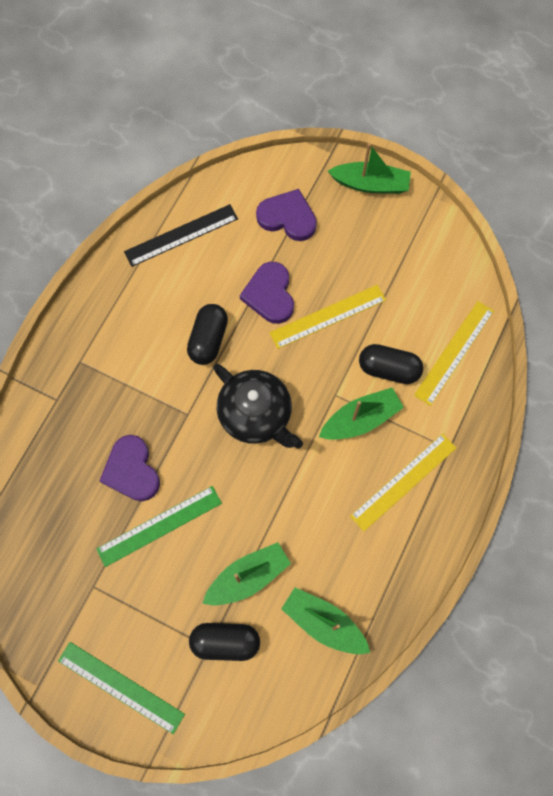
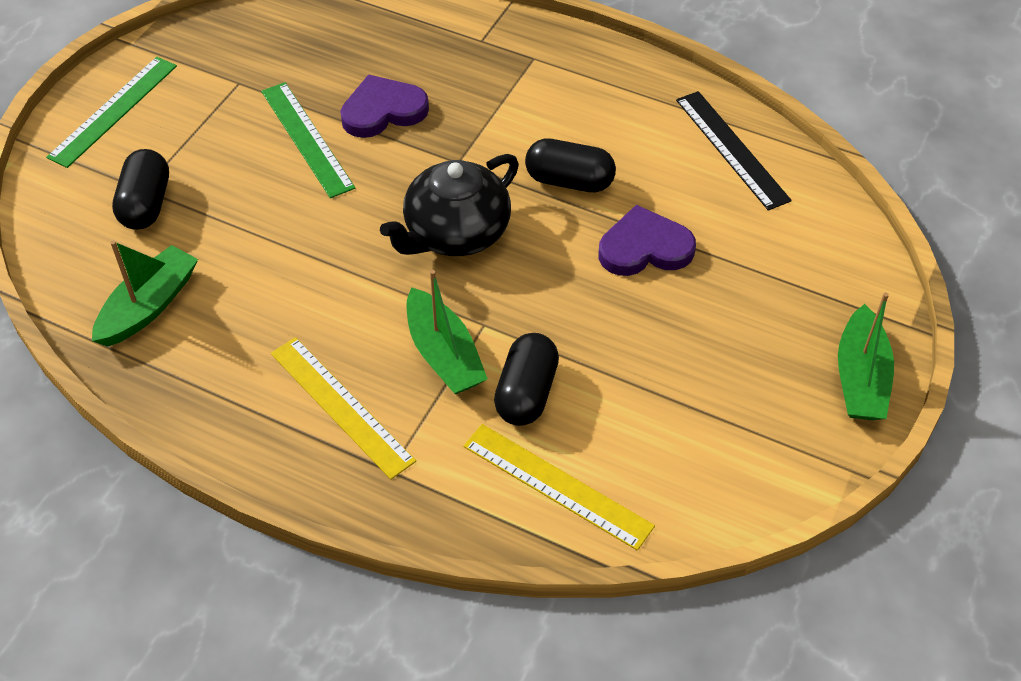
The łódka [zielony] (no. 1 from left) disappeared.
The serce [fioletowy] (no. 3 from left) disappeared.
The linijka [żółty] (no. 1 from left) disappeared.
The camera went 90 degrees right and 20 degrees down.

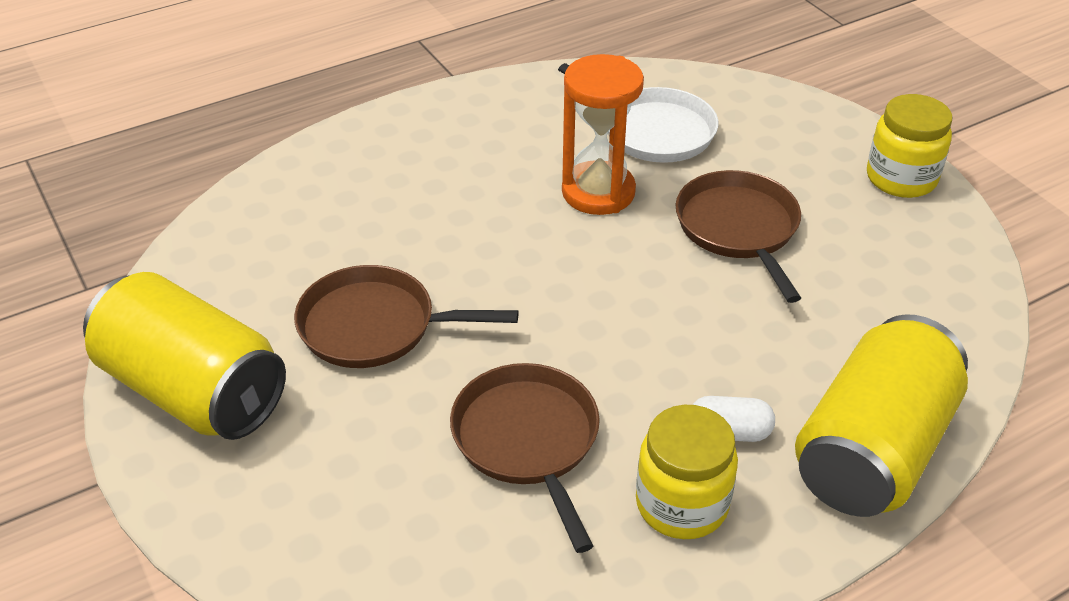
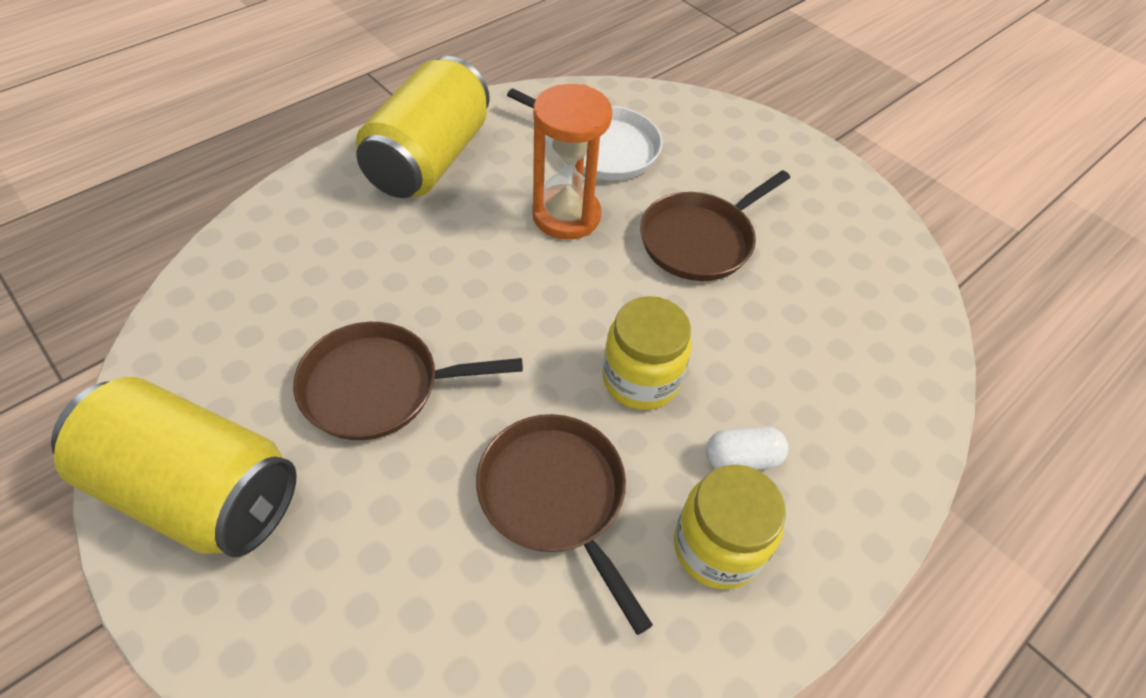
The puszka [żółty] (no. 2 from left) moved.
The słoik [żółty] (no. 2 from left in the first image) moved.
The patelnia [brązowy] (no. 3 from left) turned 105 degrees counterclockwise.
The camera went 15 degrees left and 10 degrees up.

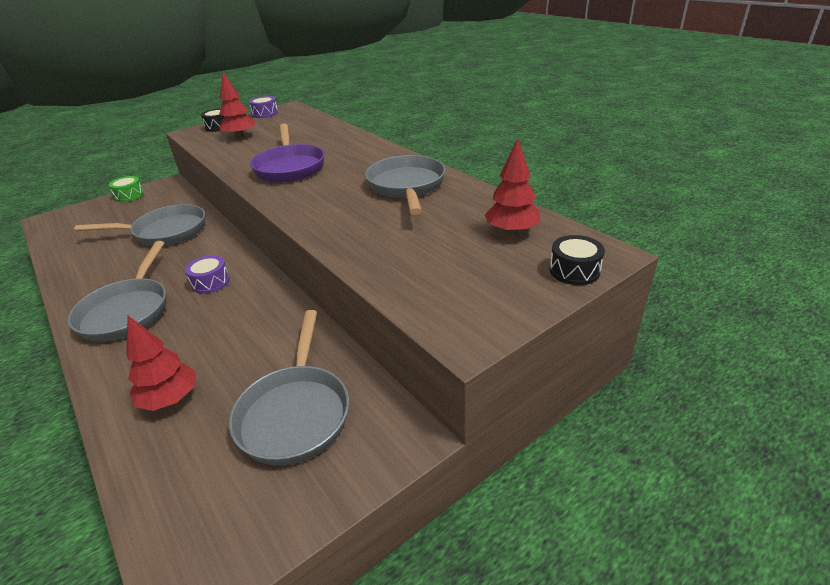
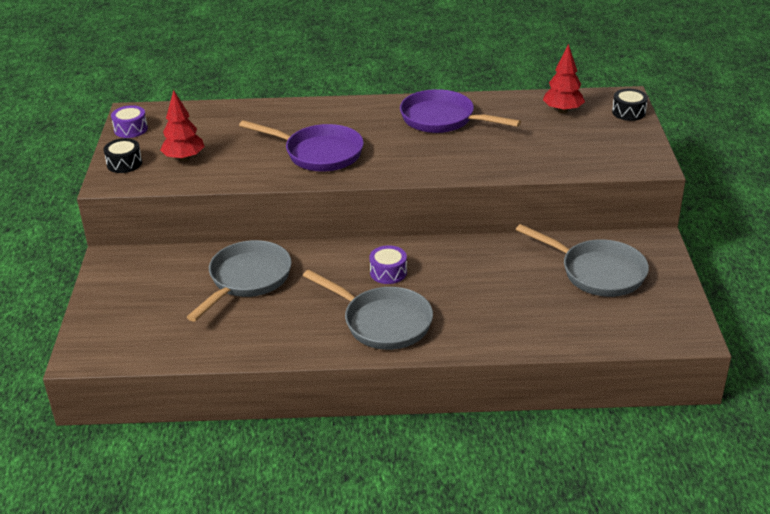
The patelnia [szary] (no. 4 from left) became the patelnia [fioletowy] (no. 2 from left).
The bęben [zielony] disappeared.
The drzewko [czerwony] (no. 1 from left) disappeared.
The camera went 55 degrees left and 0 degrees up.

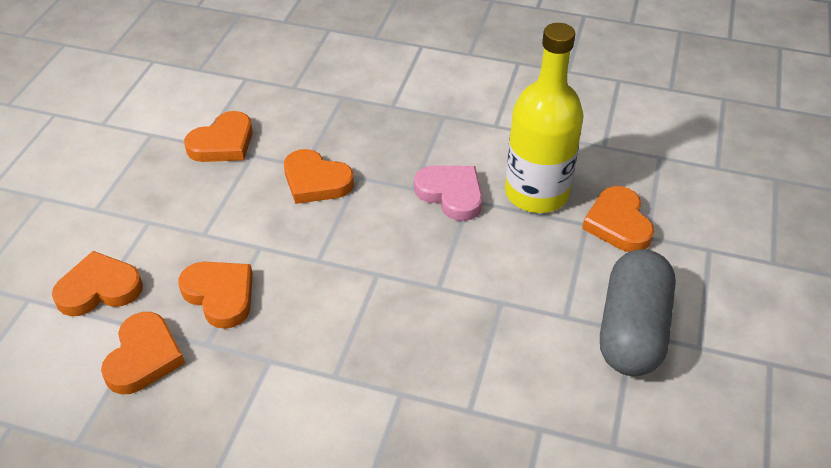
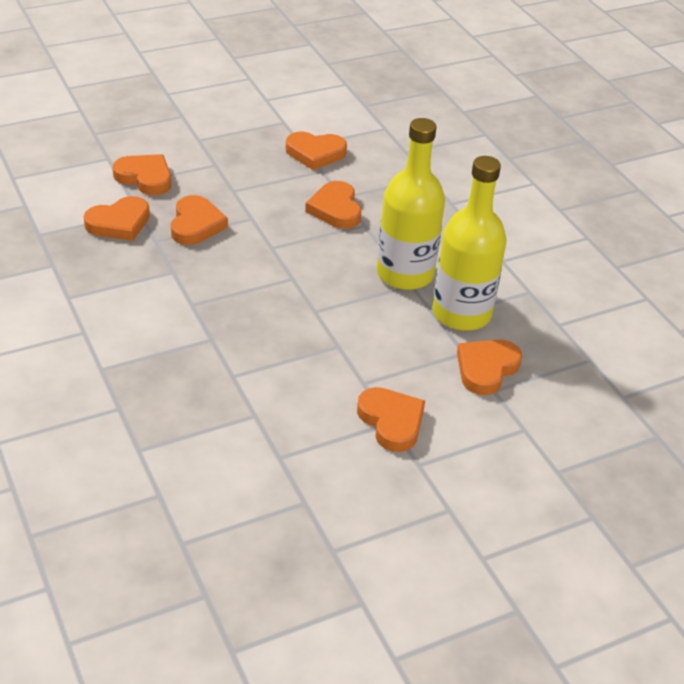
The kapsułka [szary] was replaced by the serce [pomarańczowy] (no. 6 from left).
The serce [różowy] was replaced by the butelka [żółty] (no. 1 from left).
The camera went 45 degrees right and 5 degrees down.

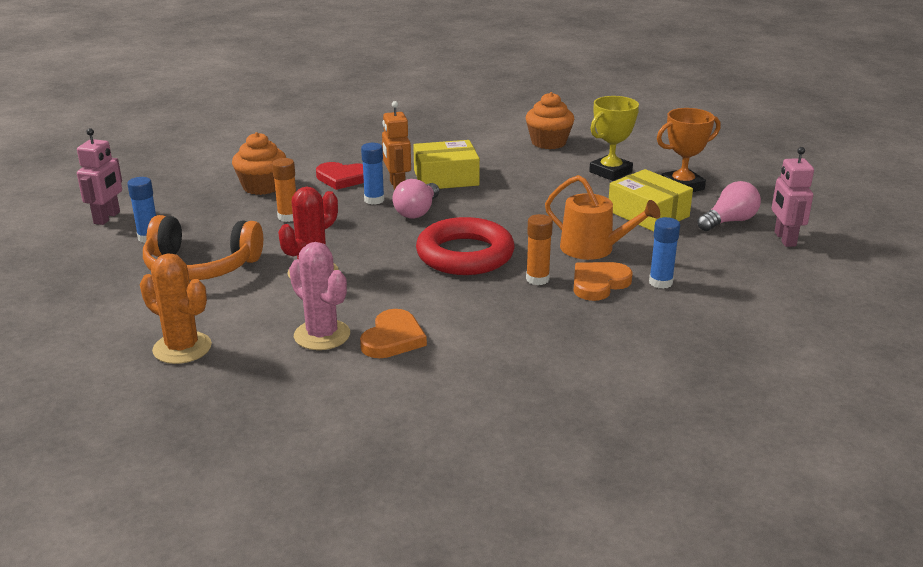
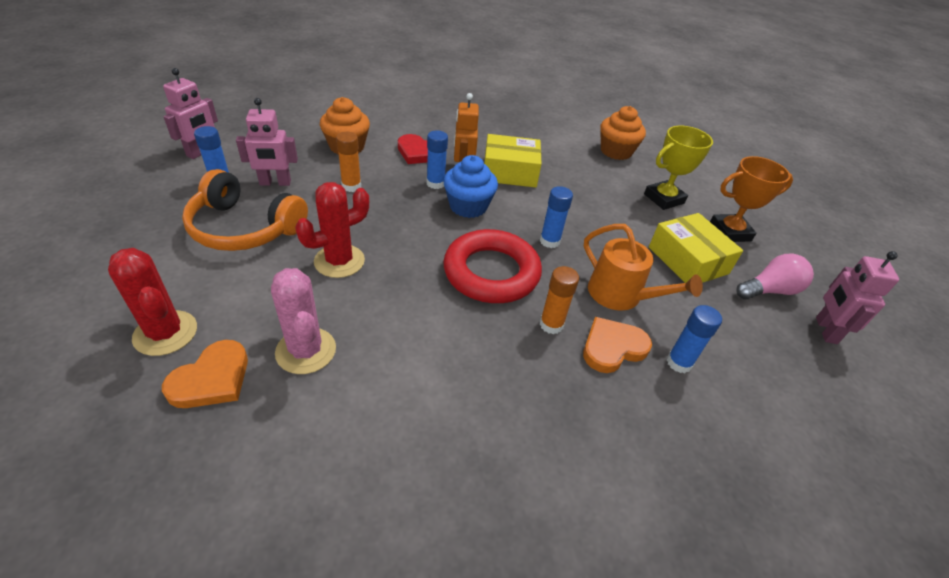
The kaktus [pomarańczowy] became the kaktus [czerwony] (no. 1 from left).
The serce [pomarańczowy] (no. 1 from left) moved.
The robot [różowy] (no. 2 from left) appeared.
The żarówka [różowy] (no. 1 from left) was replaced by the muffinka [niebieski].
The klej w sztyfcie [niebieski] (no. 3 from left) appeared.
The camera went 10 degrees right and 15 degrees up.

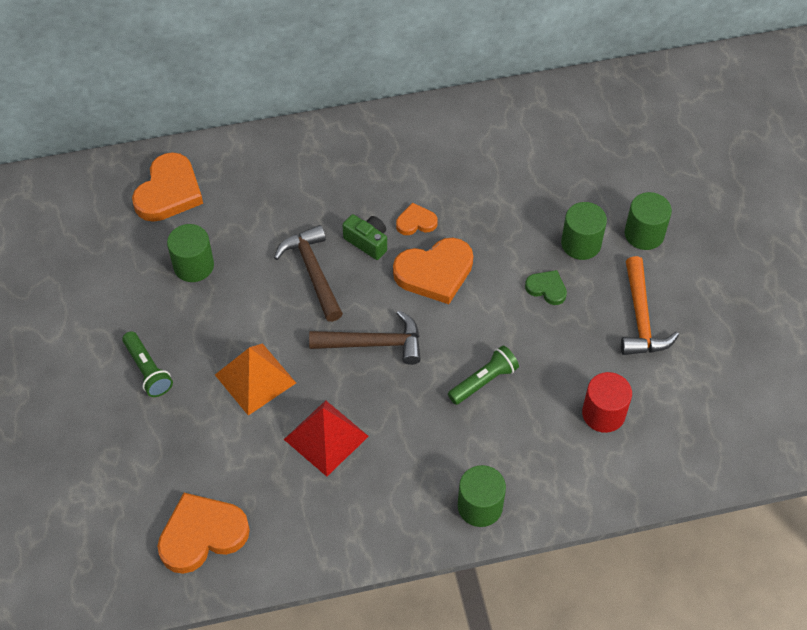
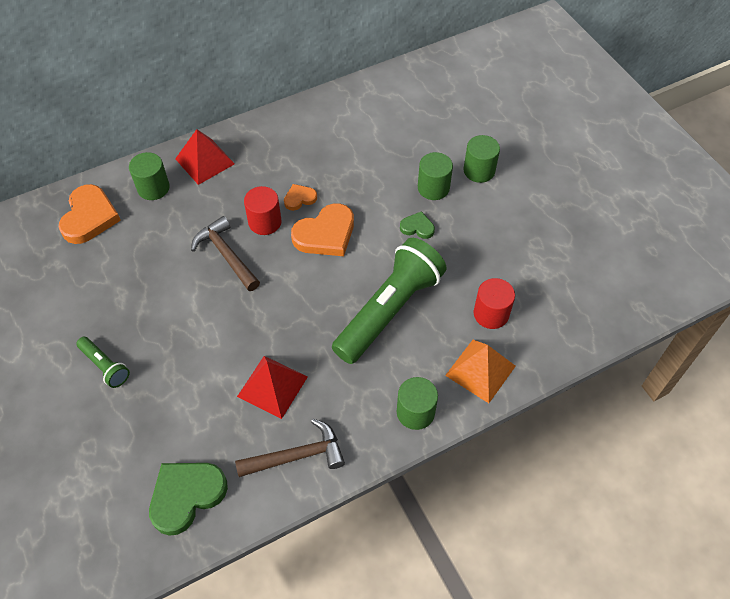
The walec [zielony] (no. 1 from left) moved.
The serce [pomarańczowy] (no. 2 from left) became the serce [zielony] (no. 1 from left).
The piramida [czerwony] (no. 1 from left) appeared.
The młotek [brązowy] (no. 2 from left) moved.
The aparat fotograficzny [zielony] was replaced by the walec [czerwony] (no. 1 from left).
The latarka [zielony] (no. 2 from left) changed to 2.20 times the size.
The piramida [pomarańczowy] moved.
The młotek [pomarańczowy] disappeared.
The camera went 15 degrees left and 0 degrees up.

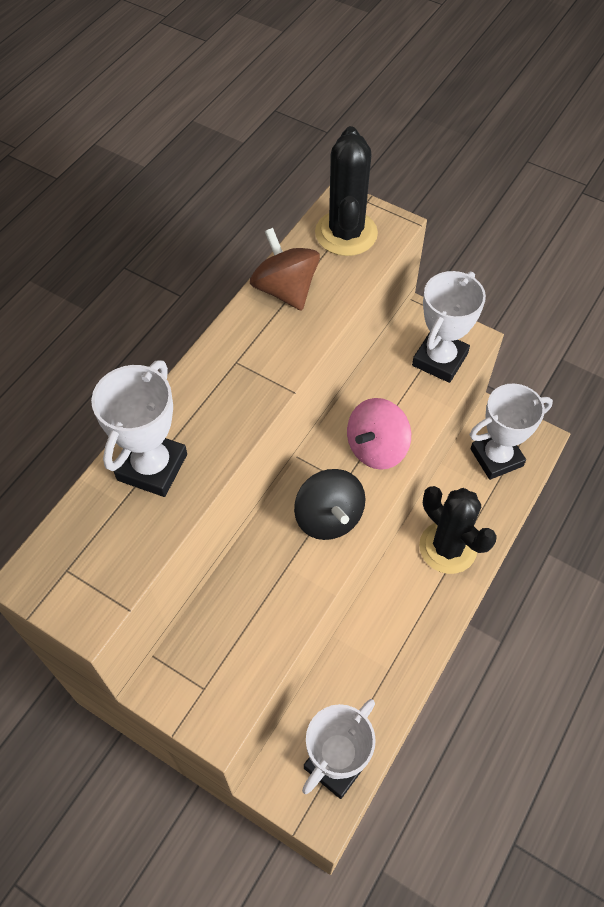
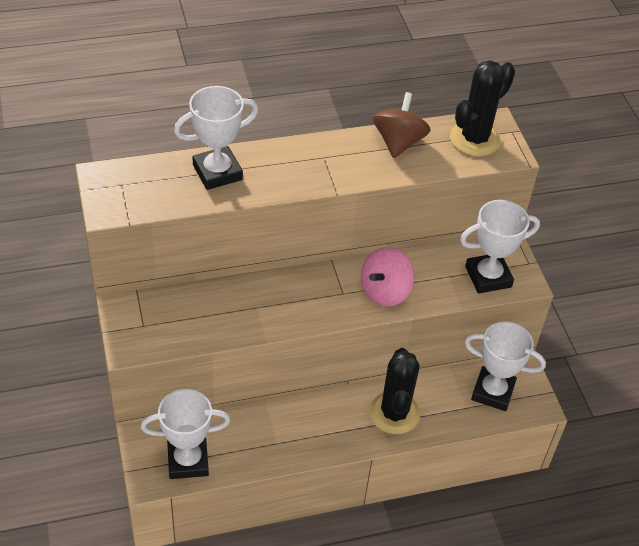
The bączek [różowy] turned 45 degrees counterclockwise.
The bączek [czarny] disappeared.
The camera went 40 degrees right and 10 degrees down.

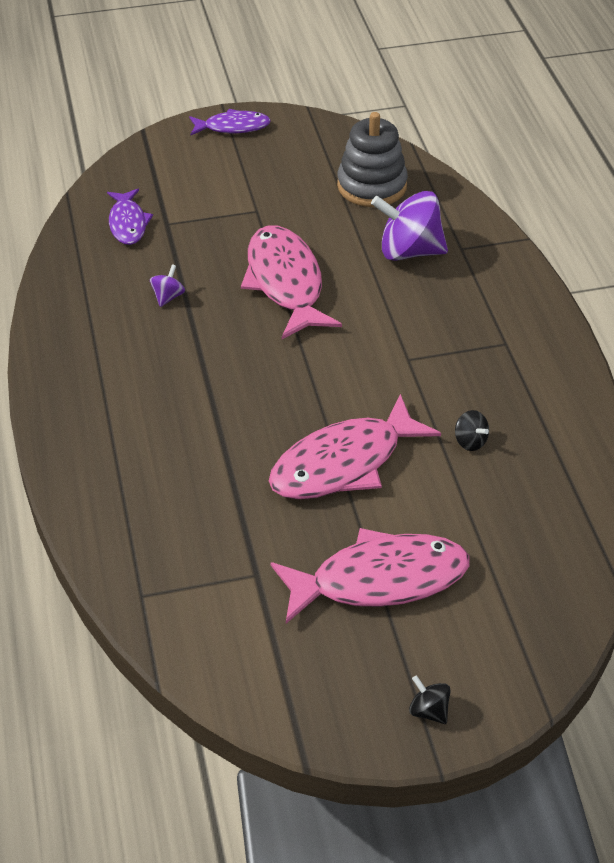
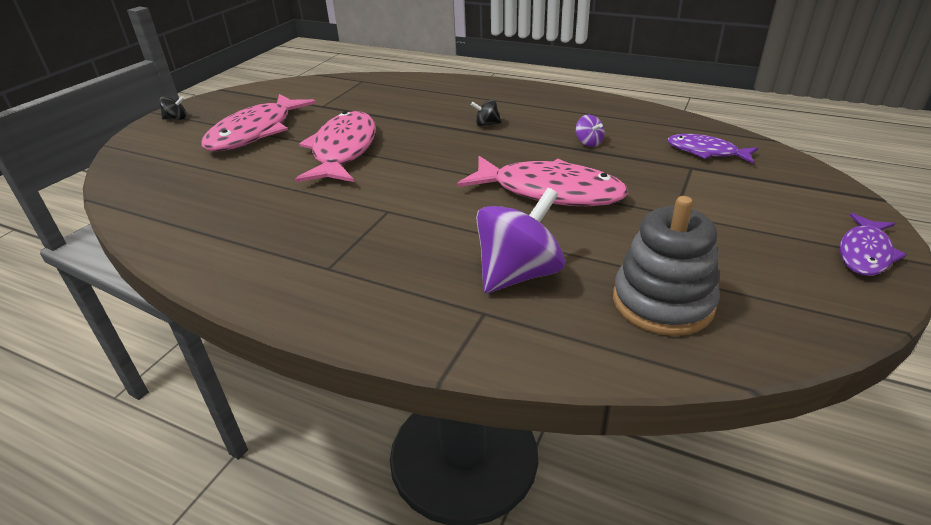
The bączek [czarny] (no. 2 from left) moved.
The camera went 130 degrees right and 10 degrees down.

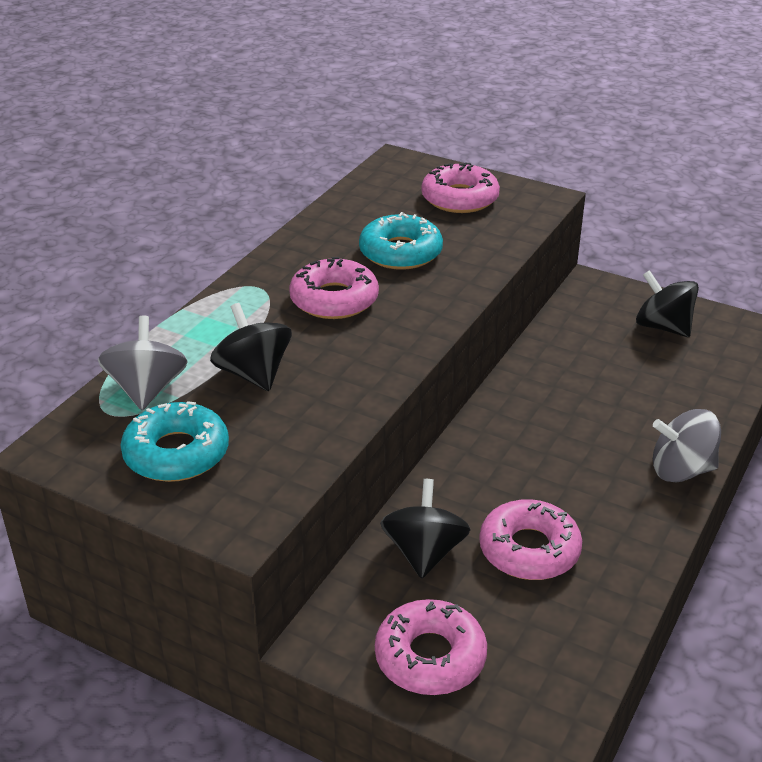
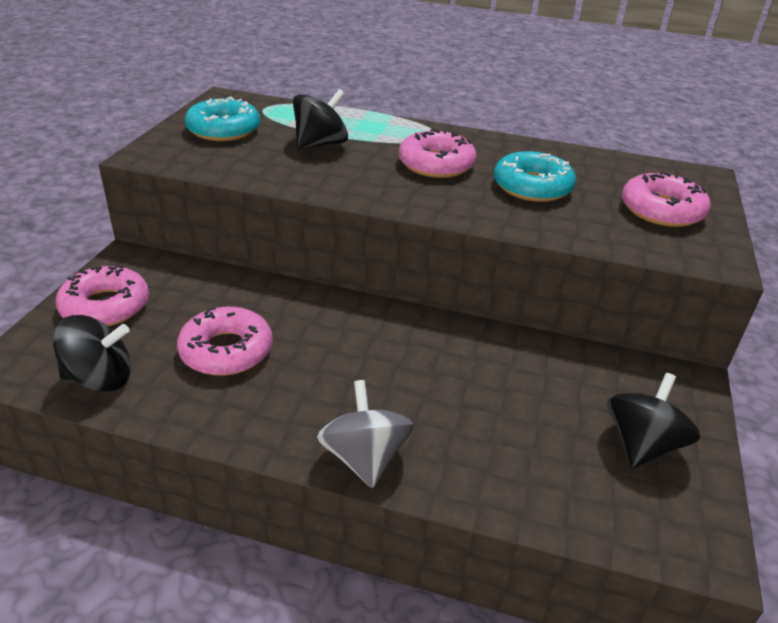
The bączek [czarny] (no. 2 from left in the first image) moved.
The bączek [szary] (no. 1 from left) disappeared.
The camera went 75 degrees right and 0 degrees up.

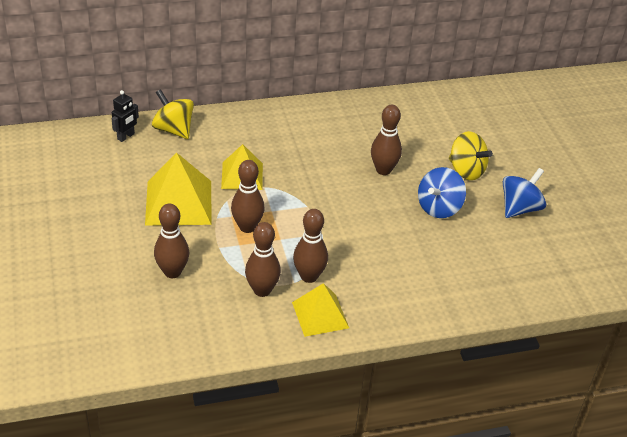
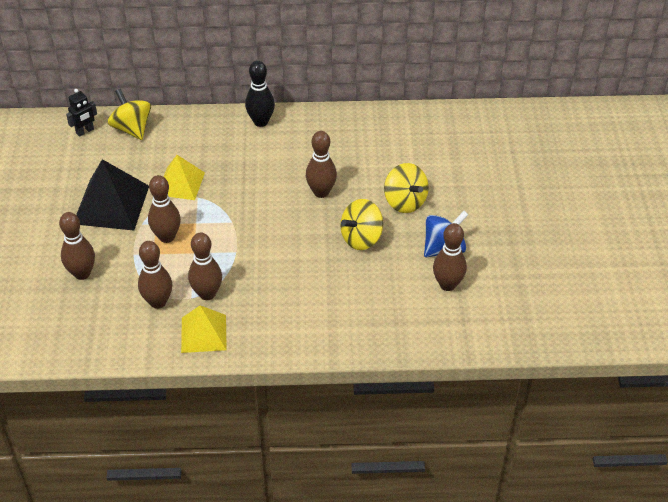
The piramida [żółty] (no. 1 from left) became the piramida [czarny].
The kręgiel [czarny] appeared.
The bączek [niebieski] (no. 1 from left) became the bączek [żółty] (no. 2 from left).
The kręgiel [brązowy] (no. 6 from left) appeared.
The camera went 15 degrees right and 5 degrees up.

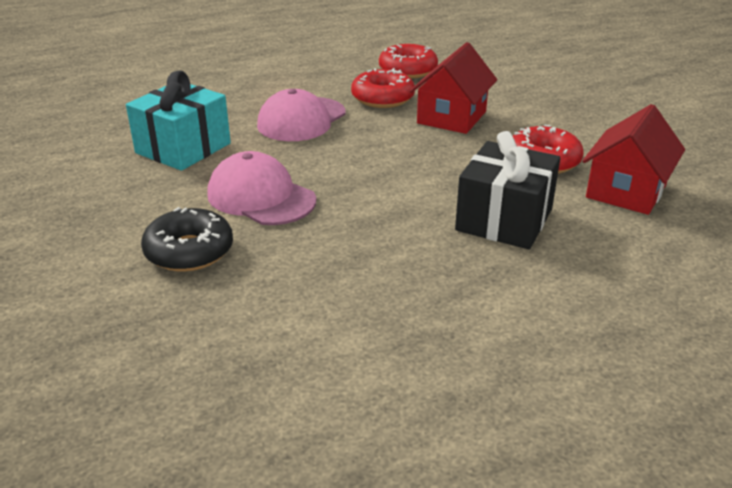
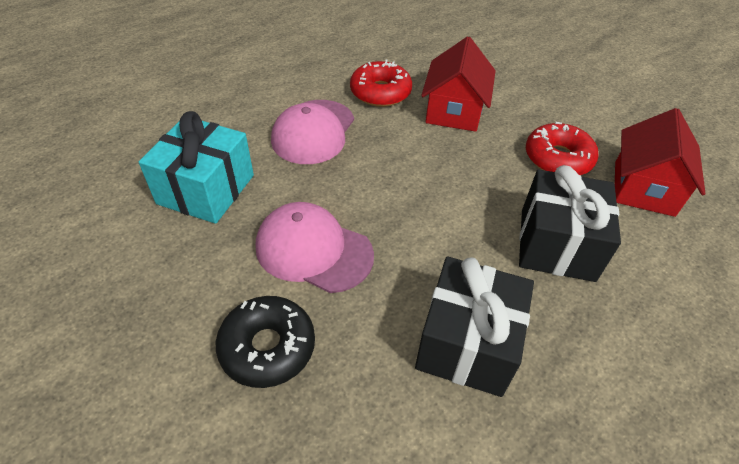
The prezent [czarny] (no. 1 from left) appeared.
The donut [czerwony] (no. 2 from left) disappeared.
The camera went 15 degrees left and 15 degrees up.

